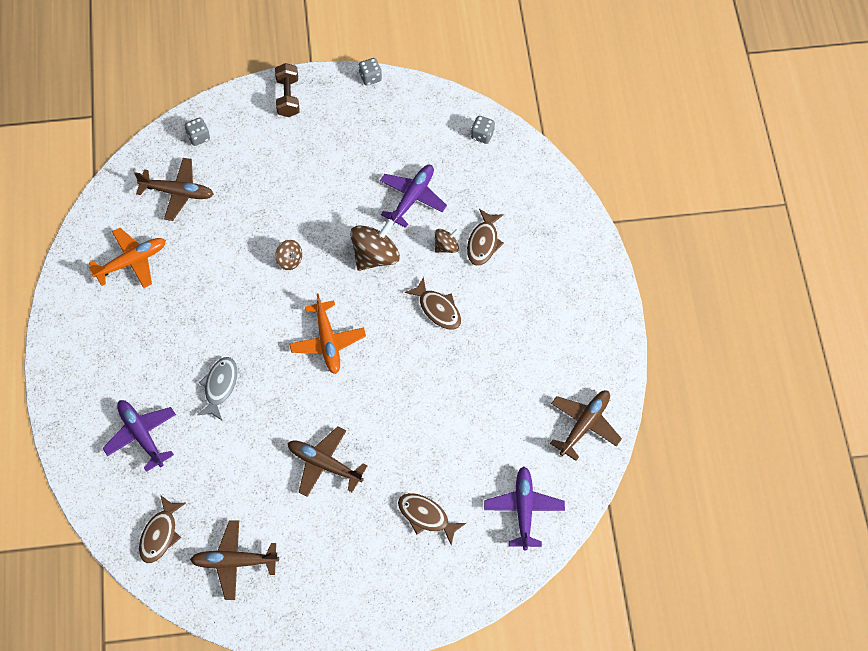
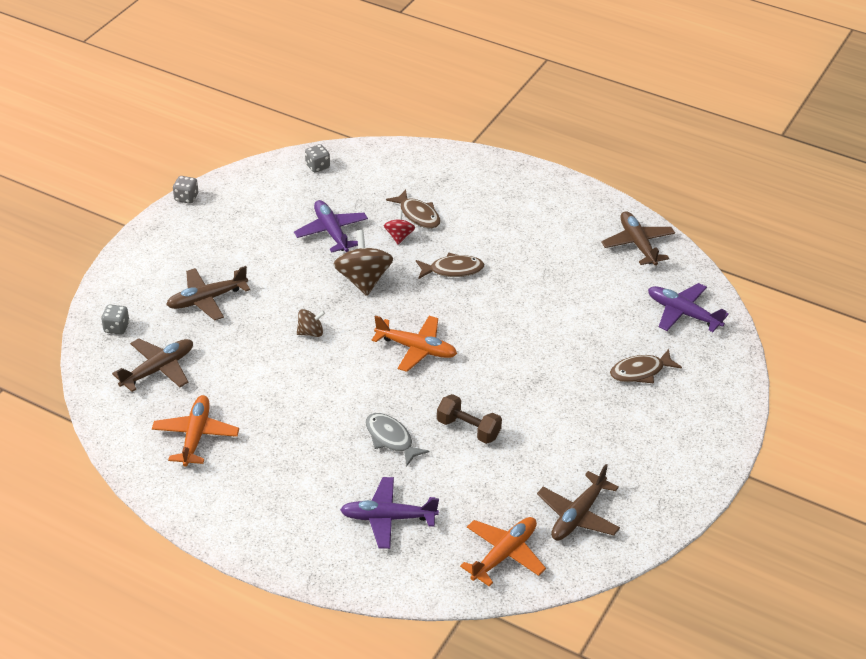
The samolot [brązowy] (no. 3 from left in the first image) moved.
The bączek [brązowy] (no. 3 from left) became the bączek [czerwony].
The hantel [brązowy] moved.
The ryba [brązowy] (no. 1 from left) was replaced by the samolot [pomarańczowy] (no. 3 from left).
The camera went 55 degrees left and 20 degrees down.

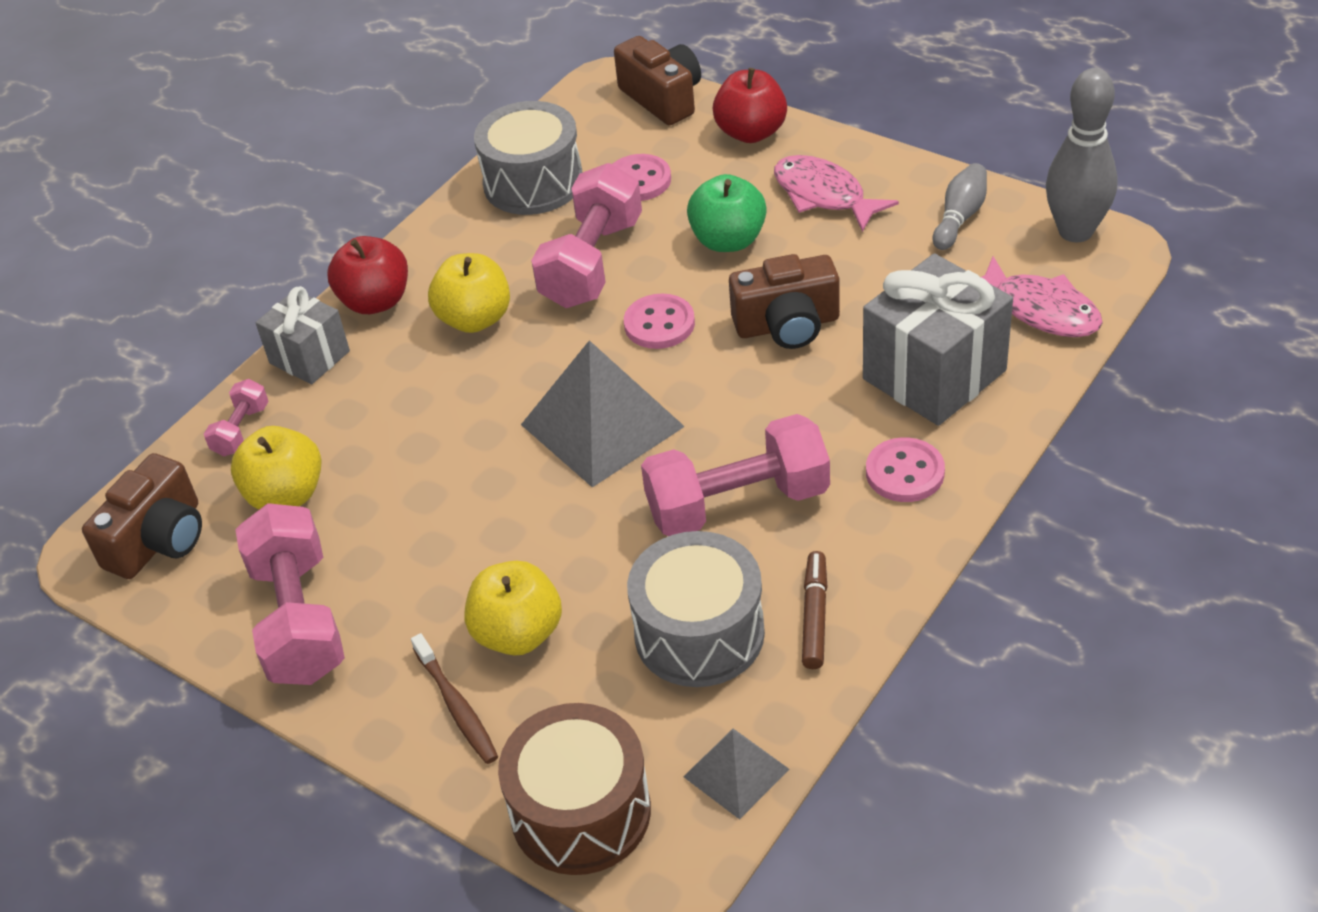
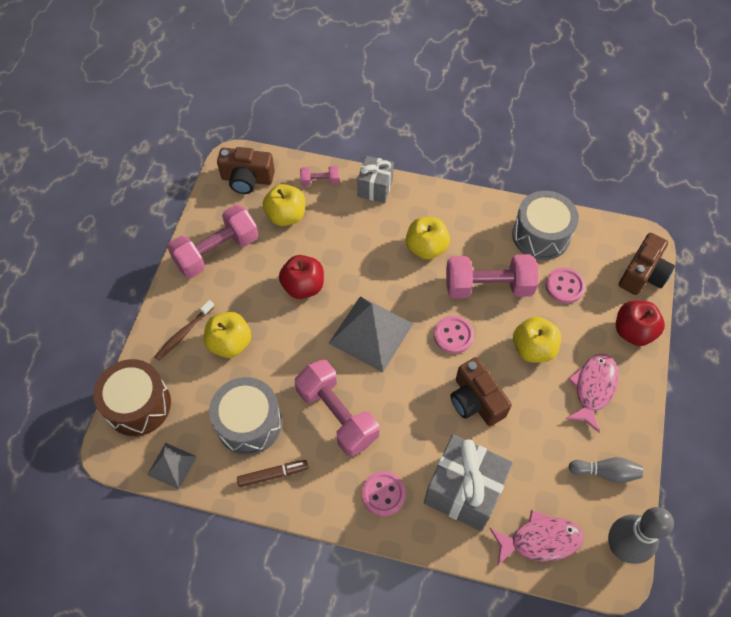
The jabłko [czerwony] (no. 1 from left) moved.
The ryba [różowy] (no. 2 from left in the first image) turned 120 degrees counterclockwise.
The jabłko [zielony] became the jabłko [żółty] (no. 4 from left).
The camera went 65 degrees right and 15 degrees up.

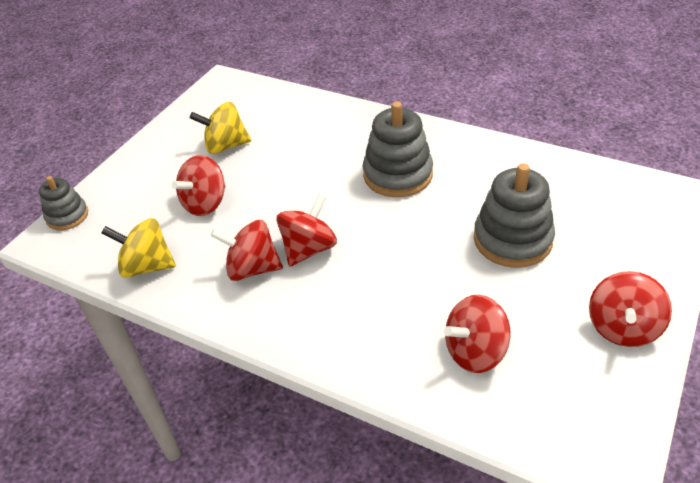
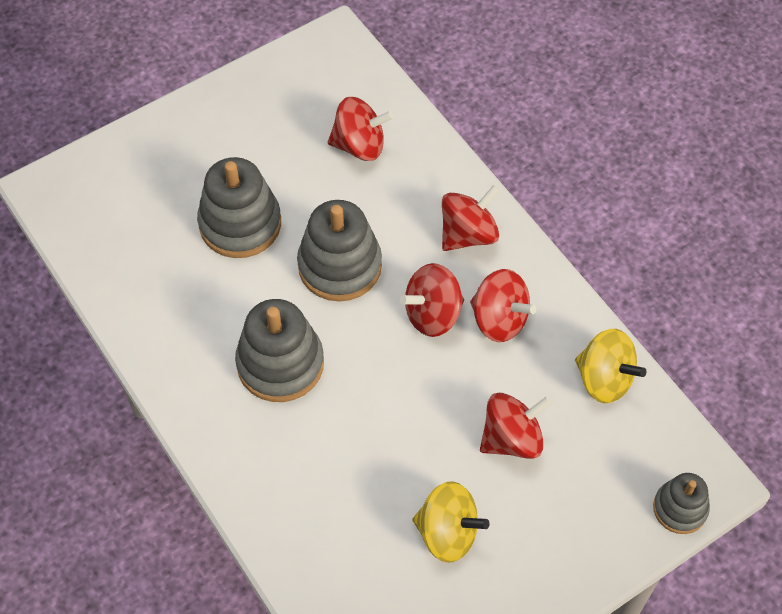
The zabawka nakładanka [szary] (no. 3 from left) appeared.
The bączek [czerwony] (no. 5 from left in the first image) moved.
The camera went 155 degrees left and 15 degrees up.

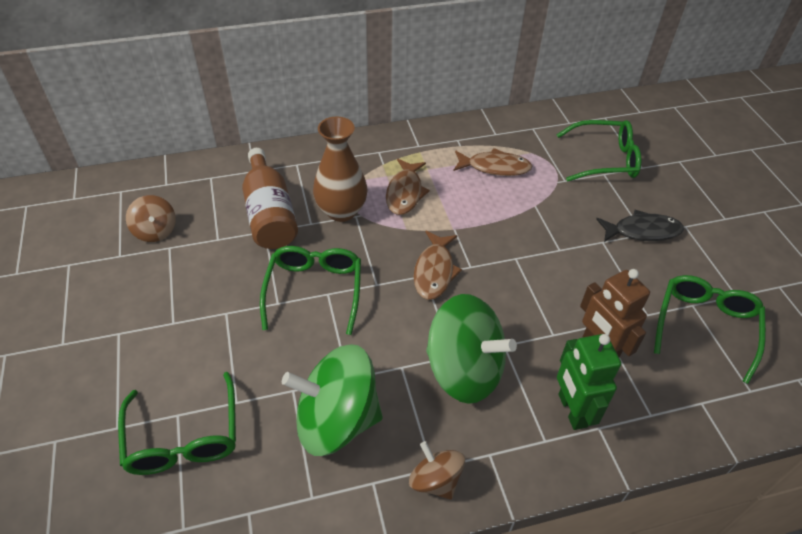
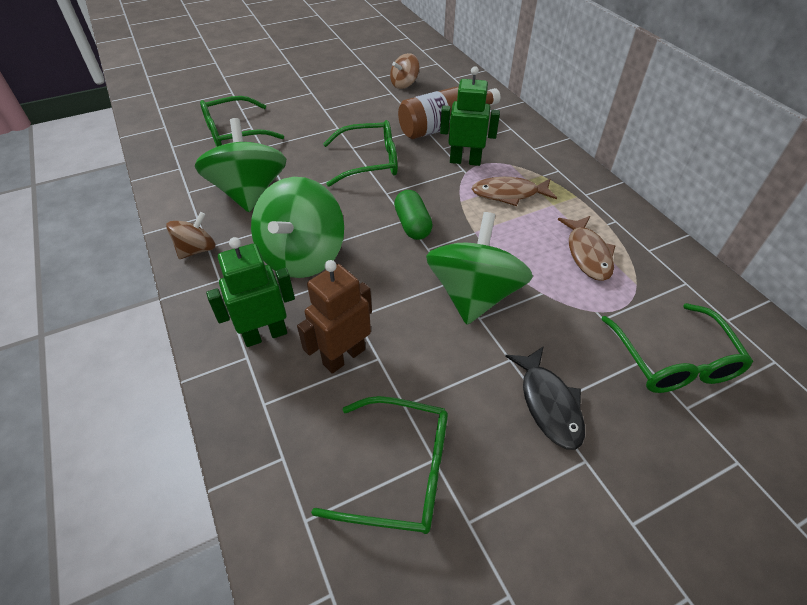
The ryba [brązowy] (no. 2 from left) was replaced by the kapsułka [zielony].
The bączek [zielony] (no. 3 from left) appeared.
The wazon [brązowy] was replaced by the robot [zielony] (no. 2 from left).
The camera went 80 degrees right and 0 degrees up.

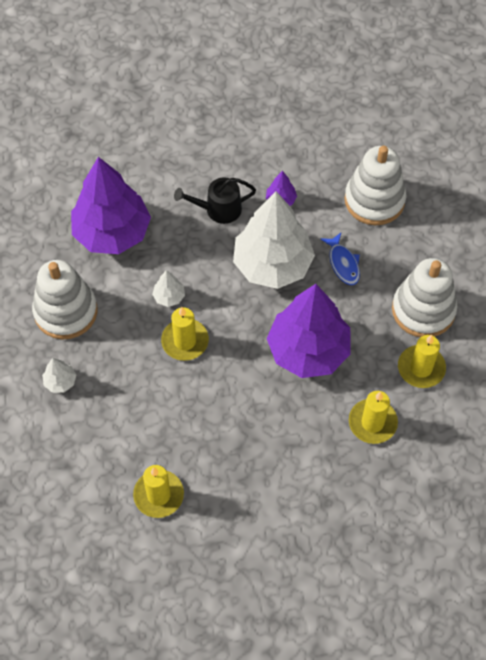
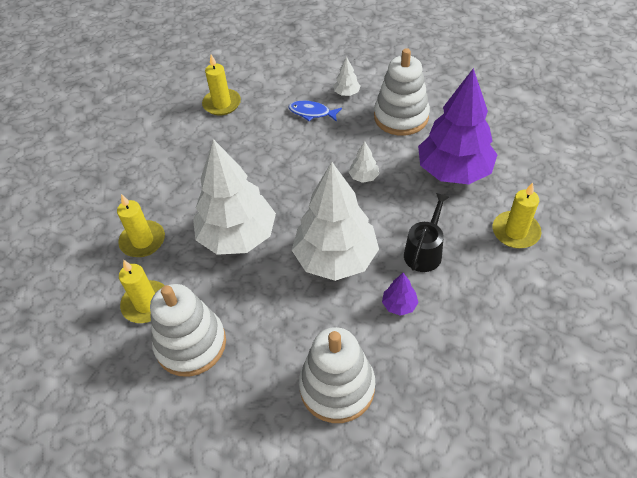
The drzewko [fioletowy] (no. 3 from left) became the drzewko [biały] (no. 1 from left).
The ryba [niebieski] moved.
The świeca [żółty] (no. 2 from left in the first image) moved.
The camera went 130 degrees right and 10 degrees down.

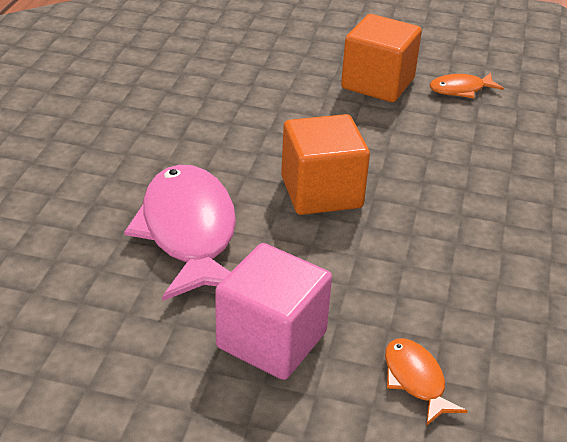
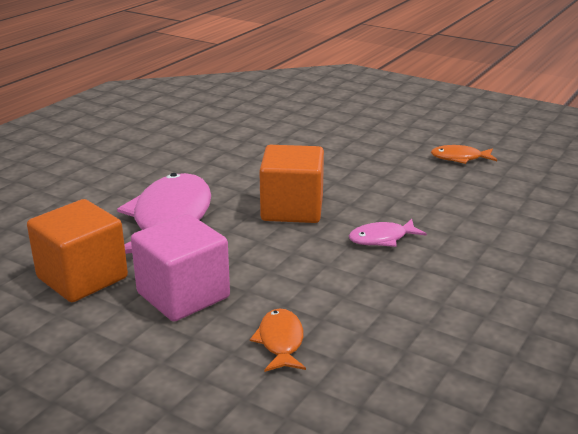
The sześcian [pomarańczowy] (no. 2 from left in the first image) moved.
The ryba [różowy] (no. 2 from left) appeared.
The camera went 20 degrees right and 10 degrees down.

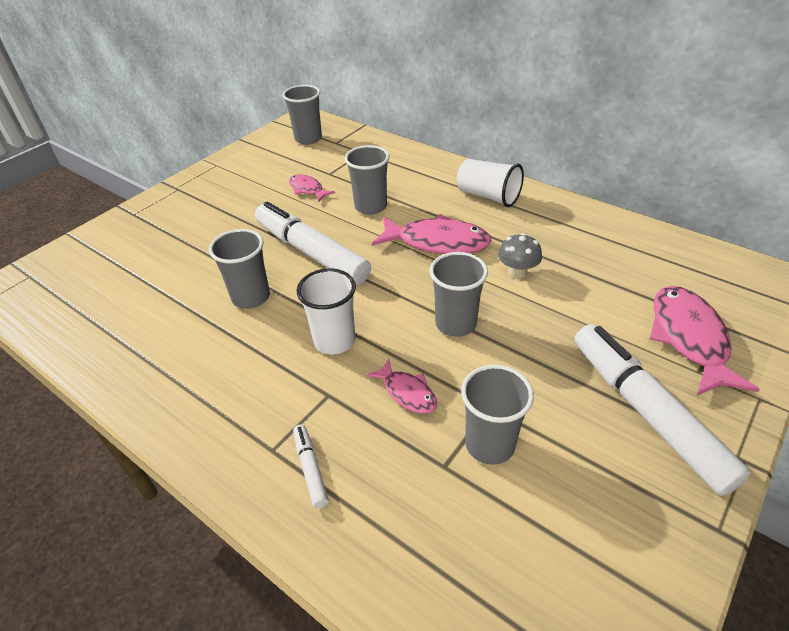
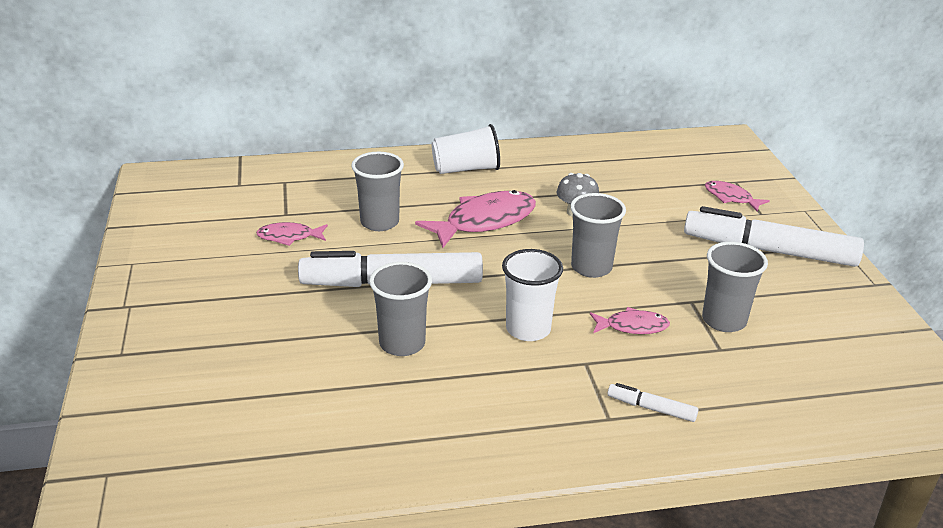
The ryba [różowy] (no. 4 from left) changed to 0.54 times the size.
The szklanka [szary] (no. 2 from left) disappeared.
The camera went 50 degrees left and 10 degrees down.

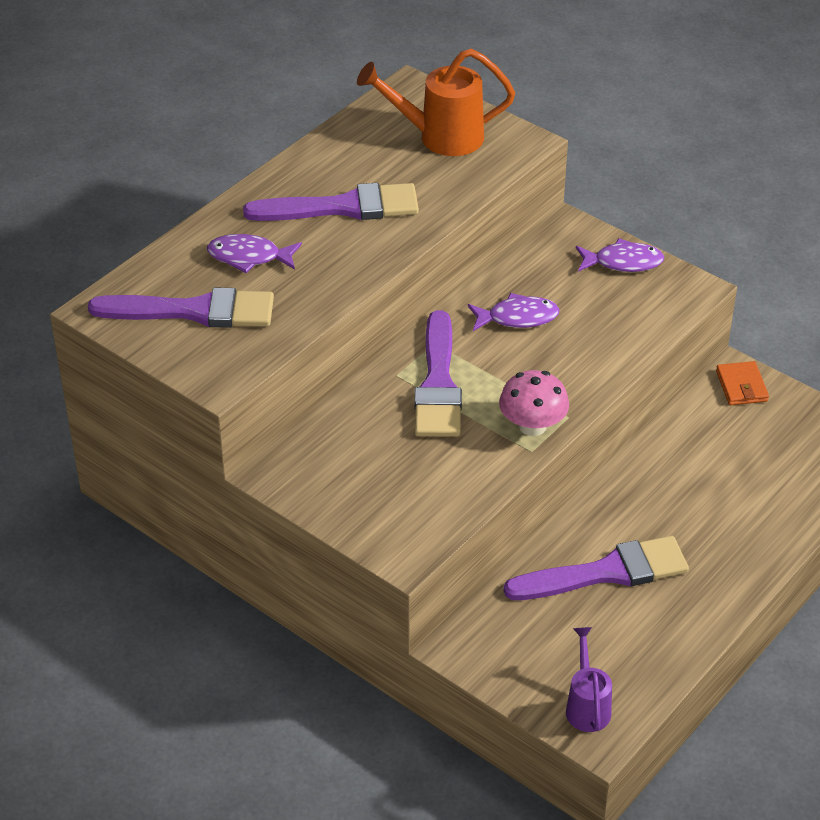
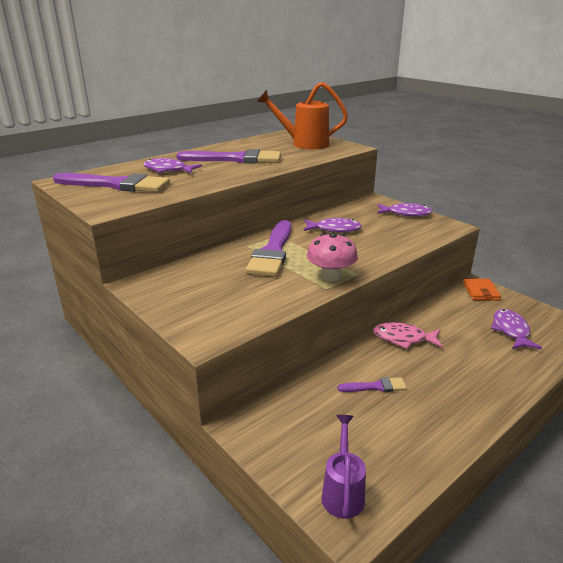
The pędzel [fioletowy] (no. 4 from left) changed to 0.46 times the size.
The ryba [różowy] appeared.
The ryba [fioletowy] (no. 4 from left) appeared.
The camera went 10 degrees right and 15 degrees down.

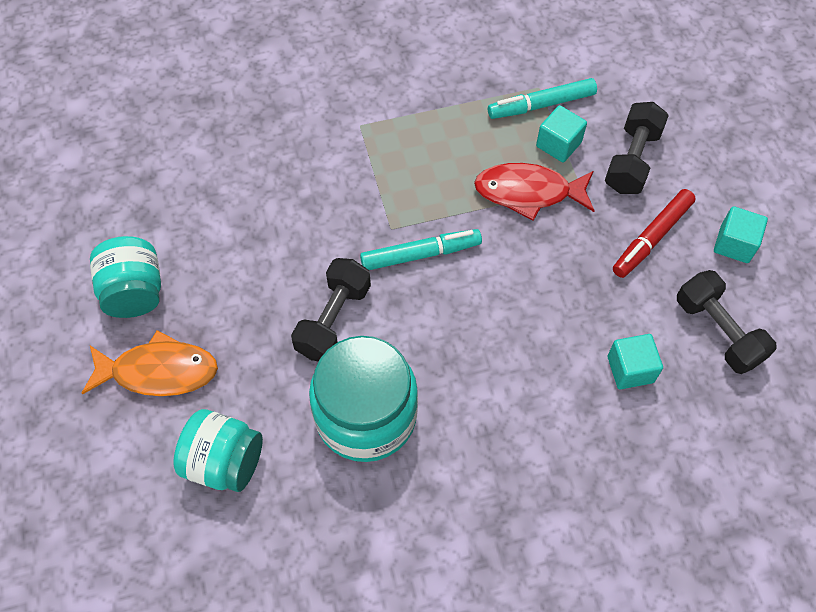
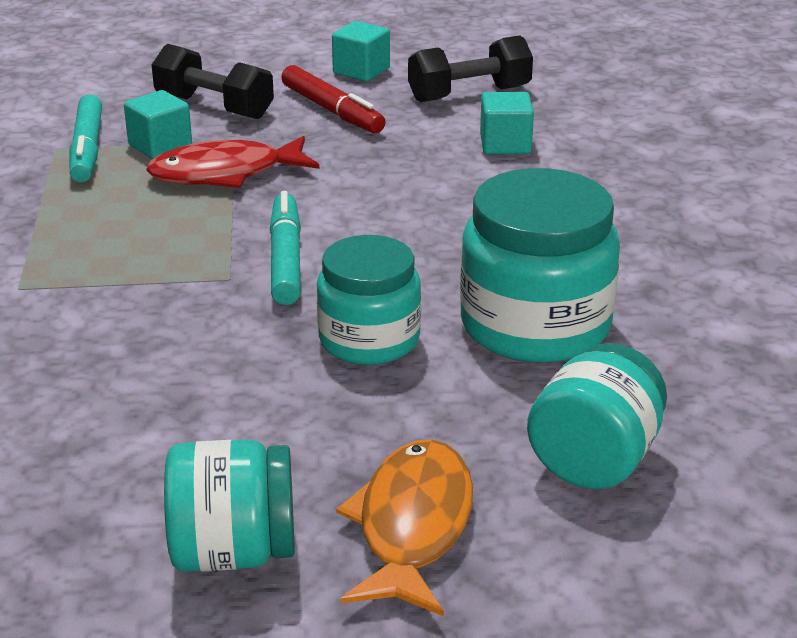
The ryba [czerwony] turned 60 degrees clockwise.
The hantel [czarny] (no. 1 from left) was replaced by the słoik [turkusowy] (no. 2 from left).
The camera went 80 degrees left and 30 degrees down.

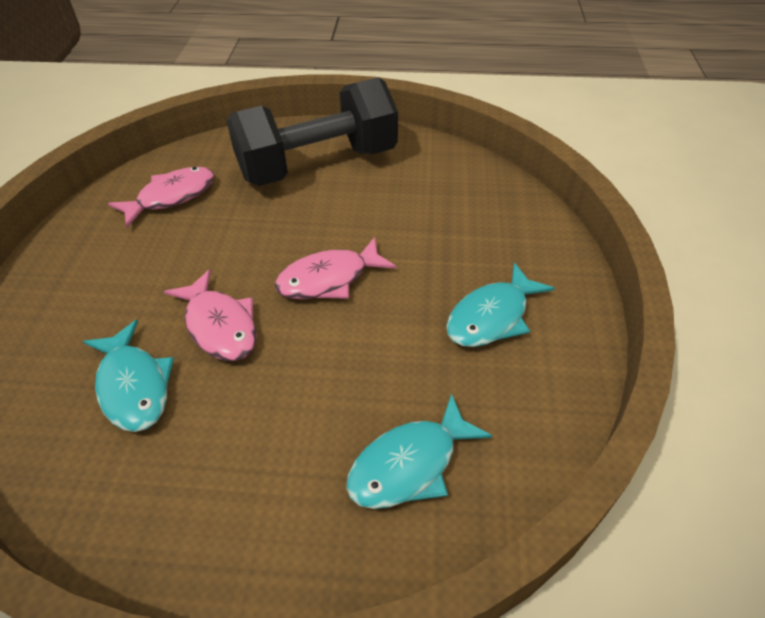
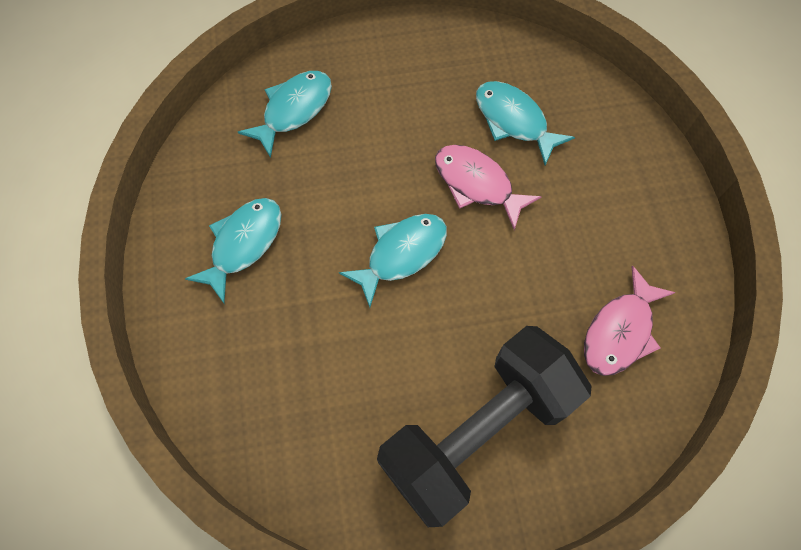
The ryba [różowy] (no. 3 from left) became the ryba [turkusowy] (no. 3 from left).
The camera went 165 degrees right and 20 degrees up.

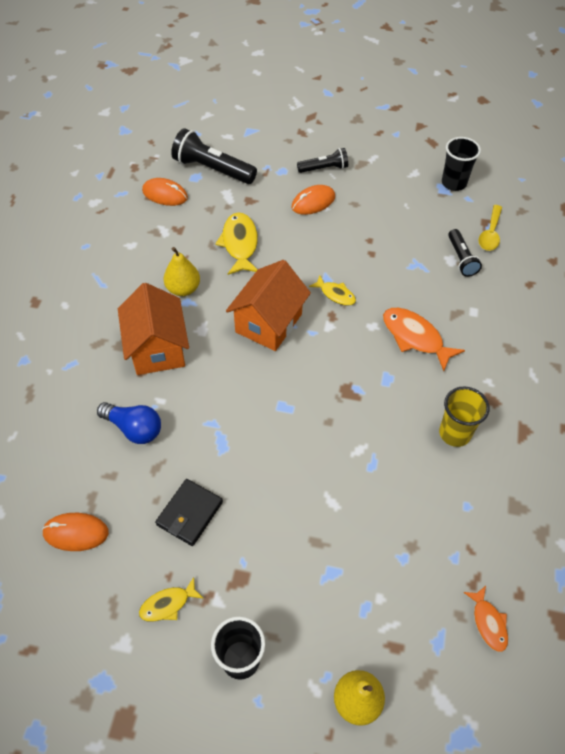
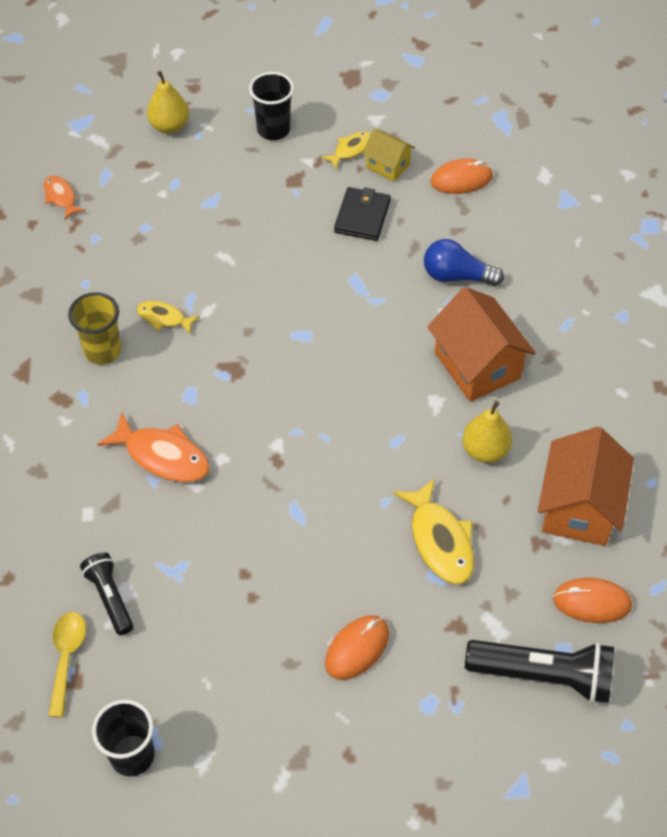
The ryba [żółty] (no. 3 from left in the first image) moved.
The domek [żółty] appeared.
The domek [pomarańczowy] (no. 2 from left) moved.
The latarka [czarny] (no. 2 from left) disappeared.
The camera went 165 degrees right and 0 degrees up.

